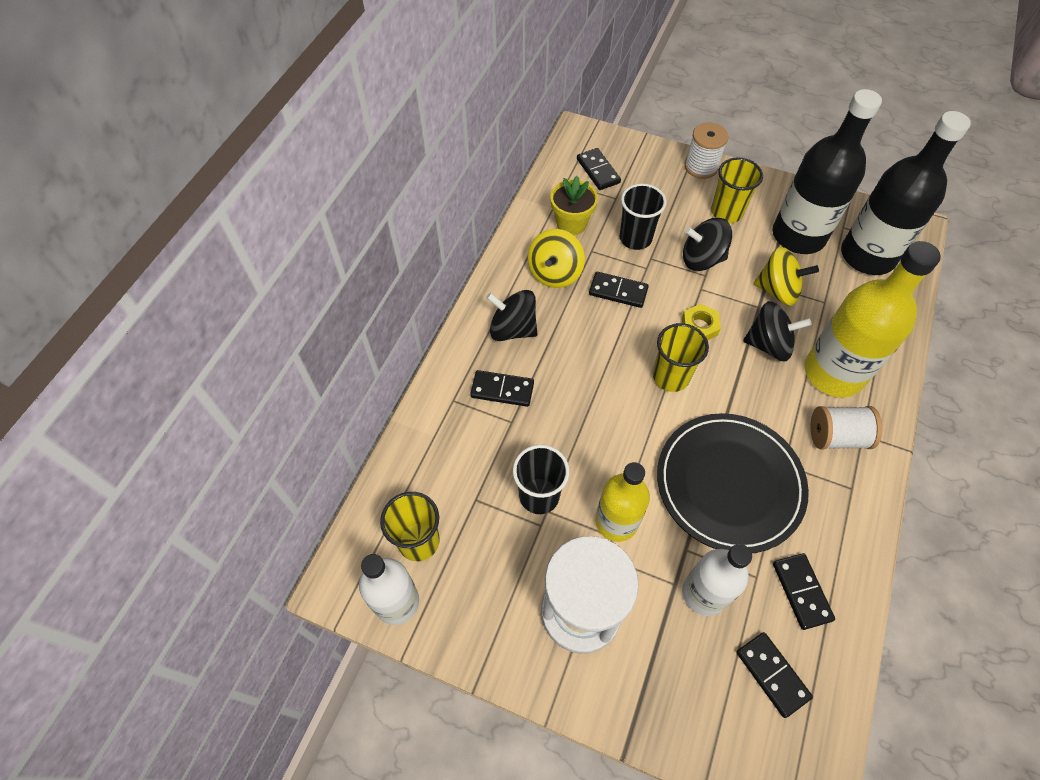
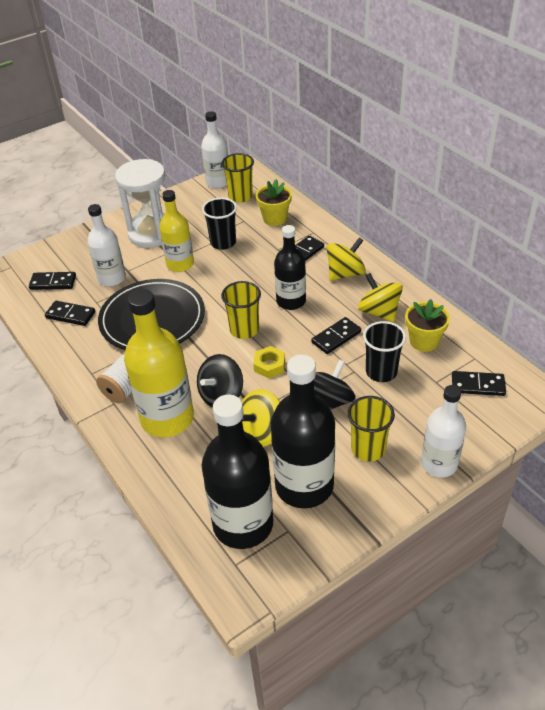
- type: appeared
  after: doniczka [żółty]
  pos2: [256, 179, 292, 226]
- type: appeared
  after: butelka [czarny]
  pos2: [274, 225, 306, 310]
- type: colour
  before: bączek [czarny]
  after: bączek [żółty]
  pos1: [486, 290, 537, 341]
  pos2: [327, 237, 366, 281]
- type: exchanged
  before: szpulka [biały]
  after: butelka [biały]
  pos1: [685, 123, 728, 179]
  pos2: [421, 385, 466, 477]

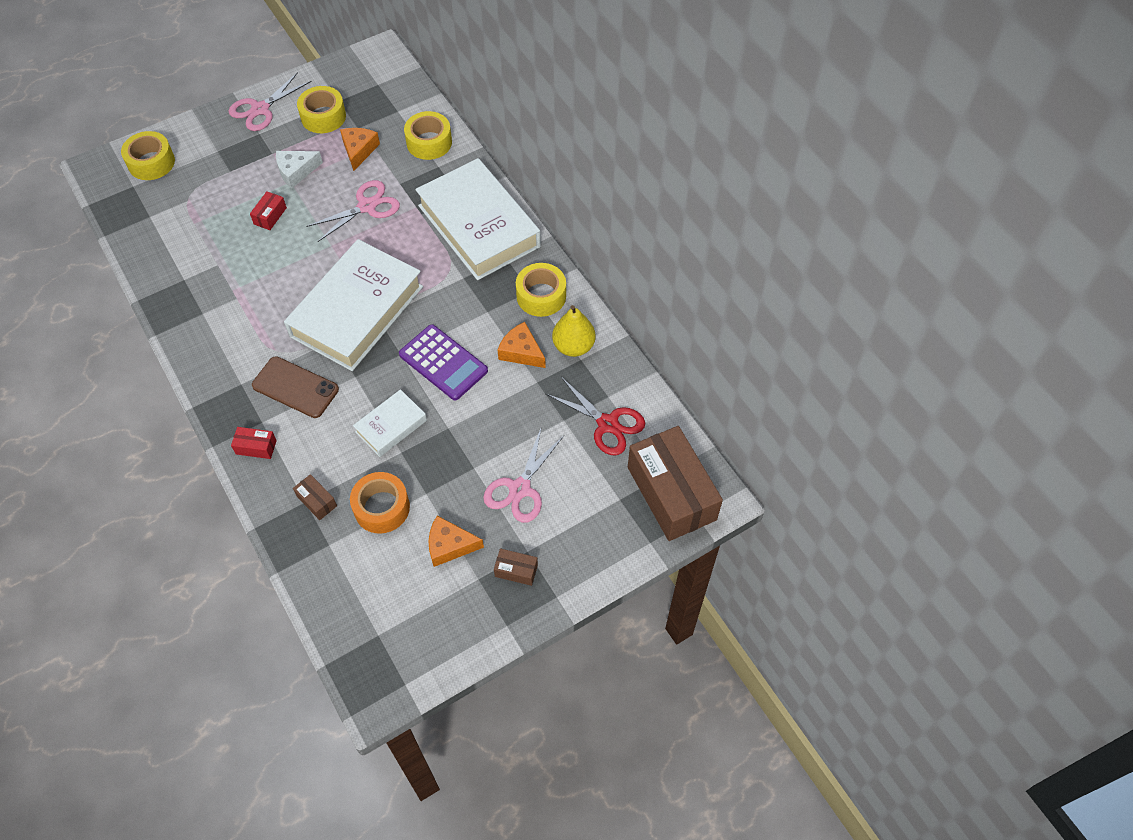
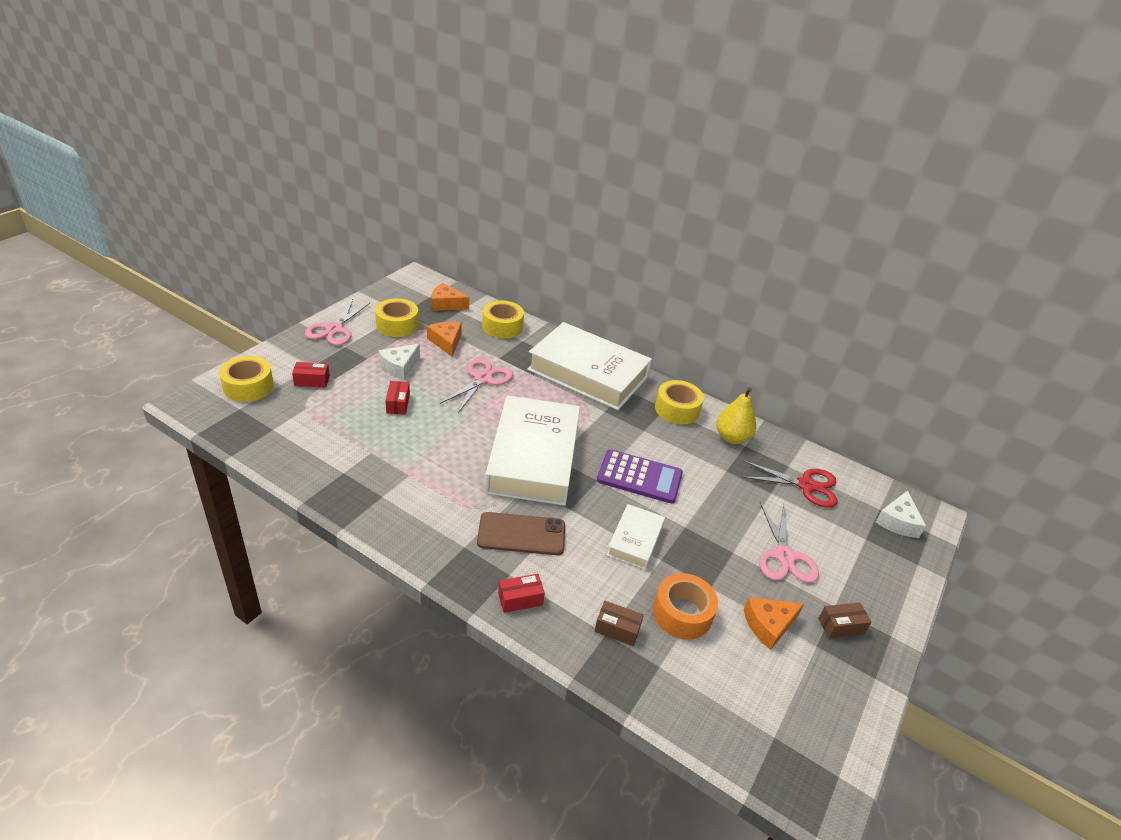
- type: appeared
  after: pudełko [czerwony]
  pos2: [292, 362, 330, 388]
- type: relocated
  before: ser [pomarańczowy]
  pos1: [498, 322, 546, 368]
  pos2: [431, 283, 469, 311]
- type: exchanged
  before: pudełko [brązowy]
  after: ser [biały]
  pos1: [628, 426, 723, 541]
  pos2: [876, 490, 926, 538]

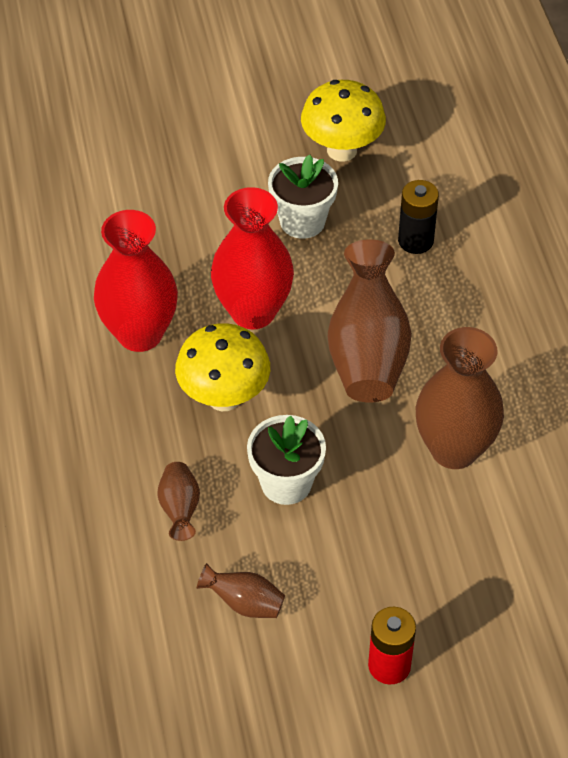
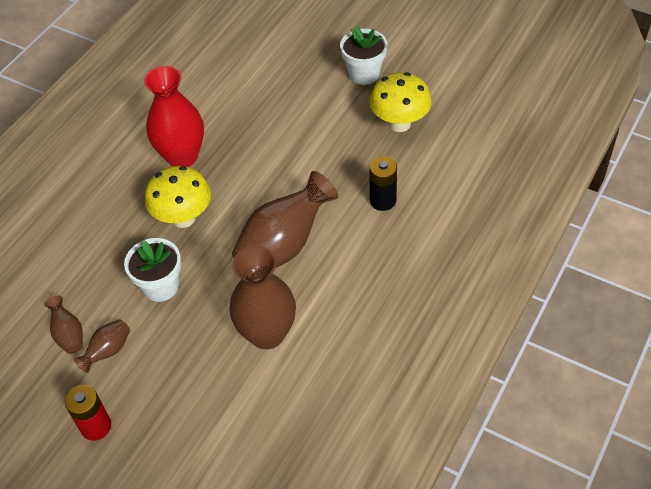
- type: relocated
  before: wazon [brązowy]
  pos1: [157, 462, 200, 541]
  pos2: [74, 319, 130, 373]
- type: relocated
  before: doniczka [biały]
  pos1: [268, 155, 338, 239]
  pos2: [340, 26, 387, 85]
- type: missing
  before: wazon [czerwony]
  pos1: [211, 187, 294, 329]

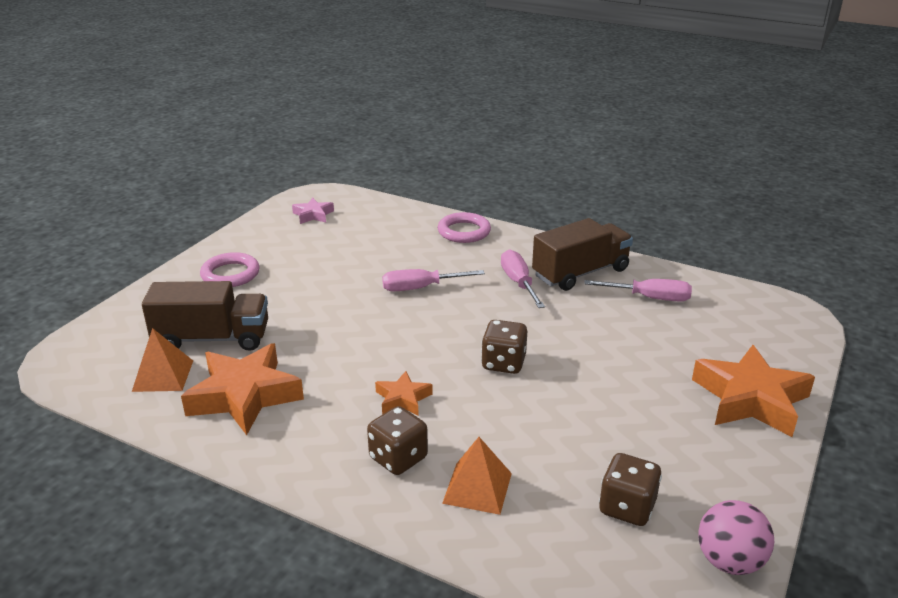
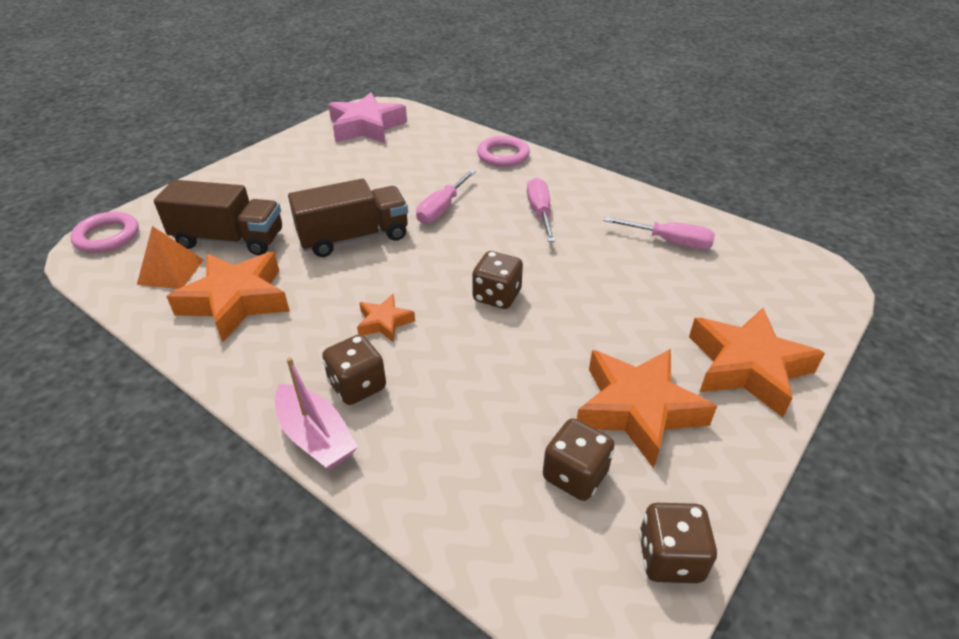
- type: relocated
  before: pierścień [różowy]
  pos1: [200, 252, 260, 287]
  pos2: [70, 212, 139, 253]
- type: appeared
  after: łódka [różowy]
  pos2: [275, 357, 358, 470]
- type: relocated
  before: ciężarówka [brązowy]
  pos1: [532, 218, 633, 291]
  pos2: [288, 179, 408, 257]
- type: size
  before: gwiazda [różowy]
  pos1: [292, 198, 334, 224]
  pos2: [328, 93, 407, 143]
  scale: 1.99
- type: spun
  before: śrubokręt [różowy]
  pos1: [382, 269, 485, 291]
  pos2: [416, 170, 476, 224]
  turn: -60
- type: appeared
  after: gwiazda [pomarańczowy]
  pos2: [577, 349, 717, 468]
- type: exchanged
  before: piłka [różowy]
  after: kostka do gry [brązowy]
  pos1: [698, 500, 774, 575]
  pos2: [639, 503, 717, 583]
- type: missing
  before: piramida [pomarańczowy]
  pos1: [442, 437, 512, 515]

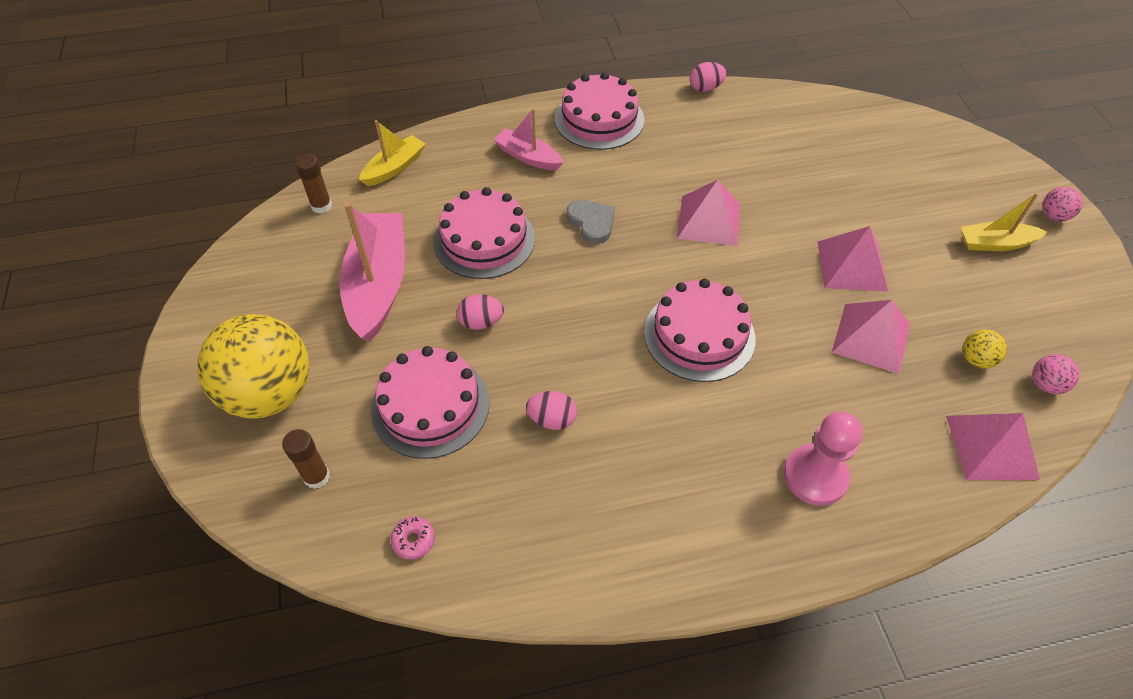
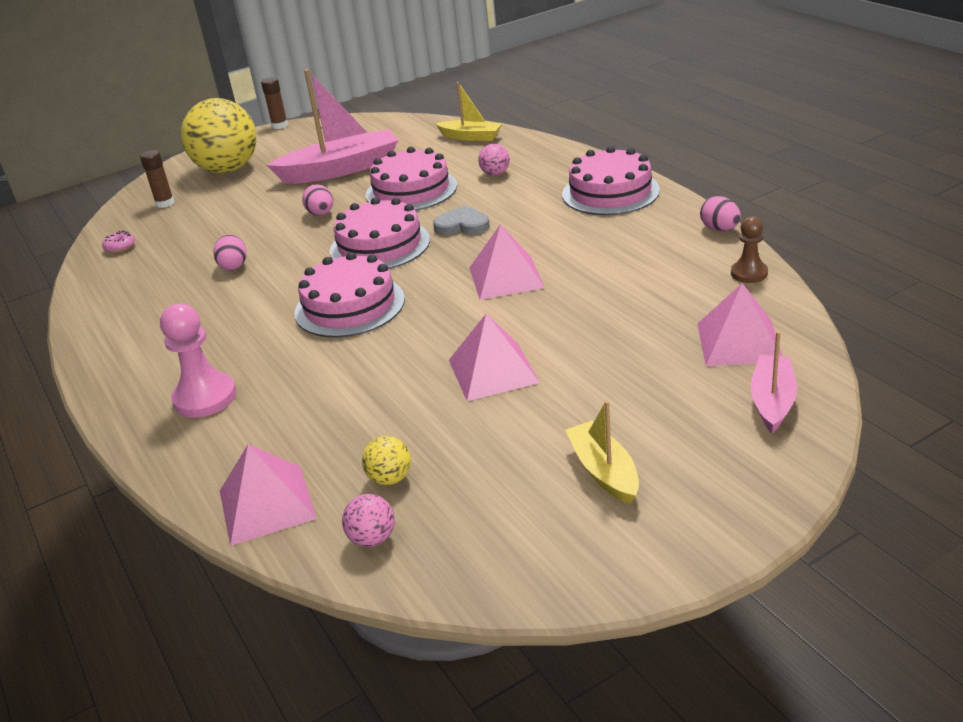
- type: relocated
  before: klej w sztyfcie [brązowy]
  pos1: [295, 154, 332, 213]
  pos2: [261, 77, 288, 129]
- type: relocated
  before: tort [różowy]
  pos1: [371, 346, 489, 459]
  pos2: [330, 197, 430, 269]
- type: spun
  before: serce [szary]
  pos1: [567, 200, 615, 244]
  pos2: [433, 205, 490, 235]
  turn: -120
- type: relocated
  before: piłka [różowy]
  pos1: [1042, 187, 1083, 221]
  pos2: [478, 144, 510, 176]
- type: relocated
  before: piramida [różowy]
  pos1: [832, 300, 910, 374]
  pos2: [697, 283, 782, 366]
- type: appeared
  after: pionek [brązowy]
  pos2: [731, 216, 768, 283]
- type: relocated
  before: łódka [różowy]
  pos1: [494, 108, 564, 170]
  pos2: [751, 331, 797, 433]

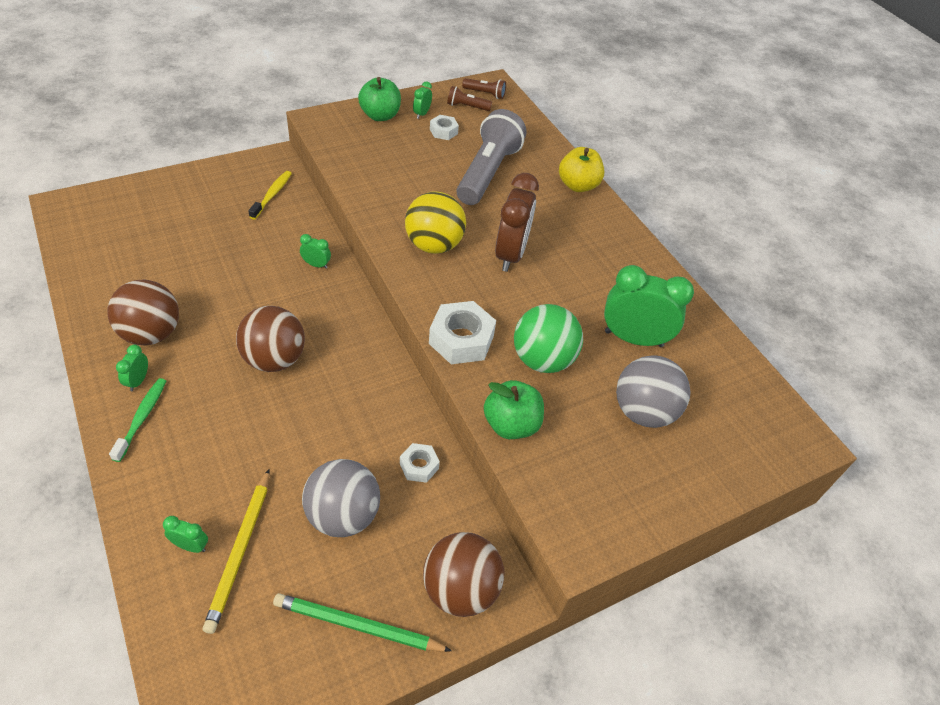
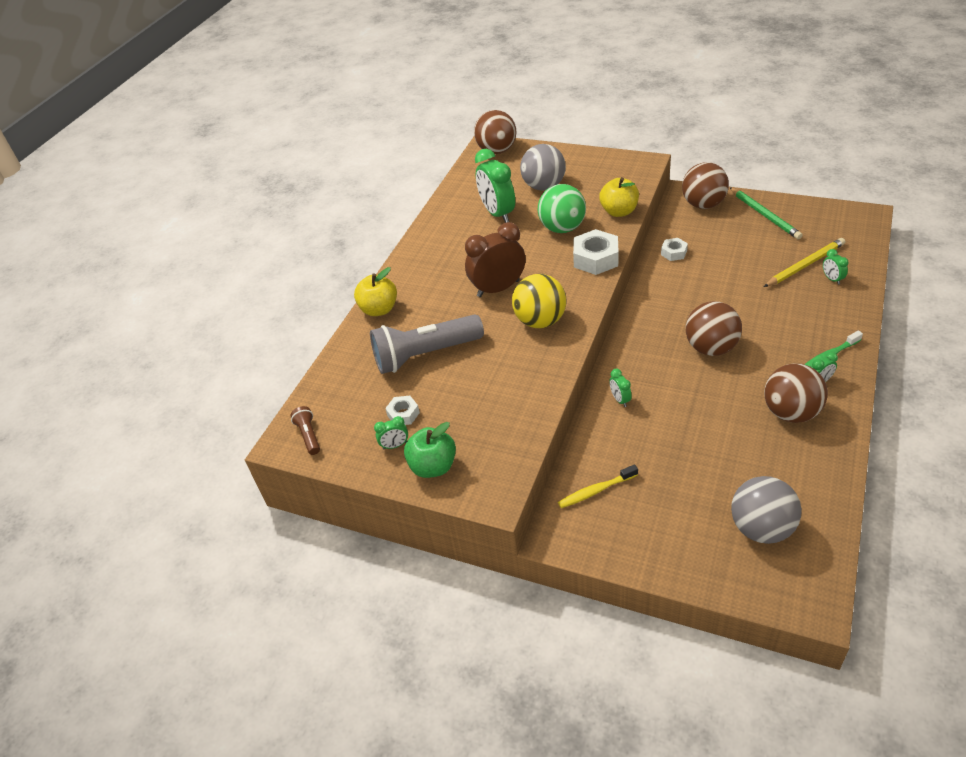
- type: appeared
  after: piłka [brązowy]
  pos2: [474, 110, 516, 154]
- type: colour
  before: jabłko [zielony]
  after: jabłko [żółty]
  pos1: [484, 380, 544, 439]
  pos2: [599, 177, 639, 217]
- type: relocated
  before: piłka [szary]
  pos1: [302, 459, 380, 537]
  pos2: [731, 476, 802, 544]
- type: missing
  before: latarka [brązowy]
  pos1: [447, 86, 492, 111]

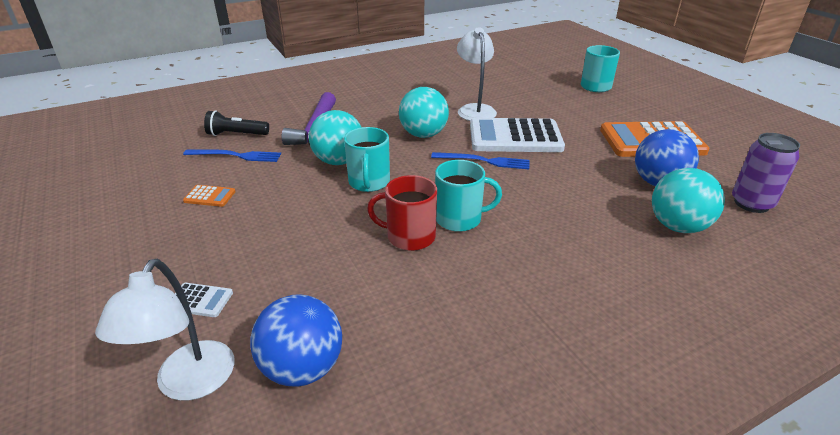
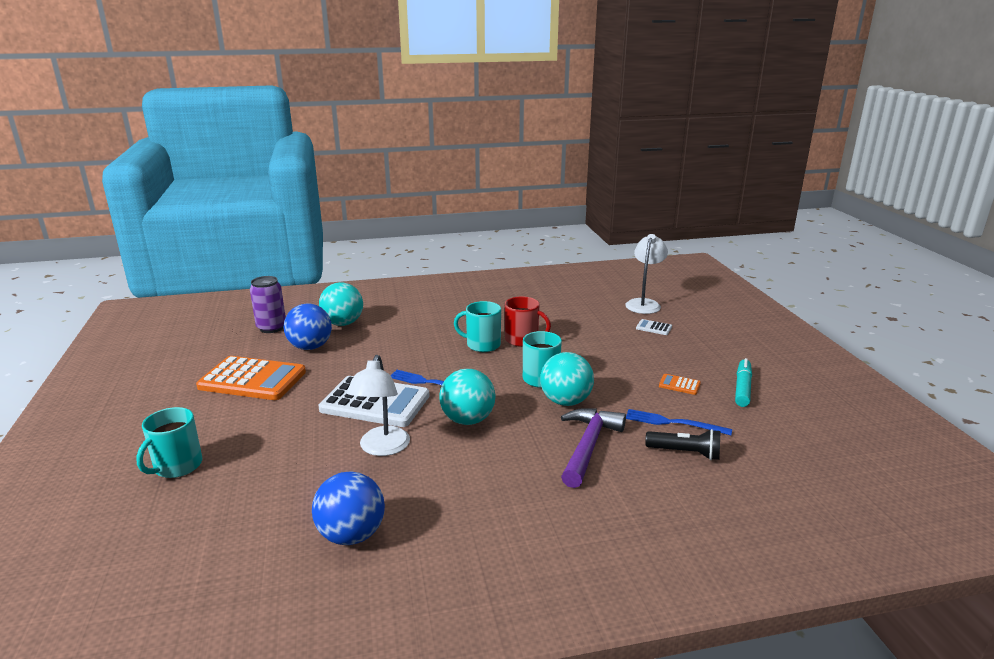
- type: relocated
  before: piłka [niebieski]
  pos1: [250, 294, 342, 387]
  pos2: [312, 471, 385, 545]
- type: appeared
  after: flamaster [turkusowy]
  pos2: [735, 358, 752, 407]

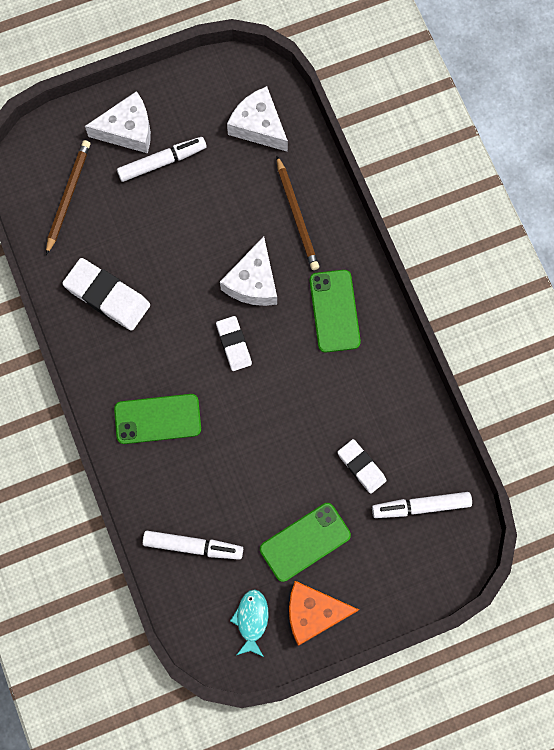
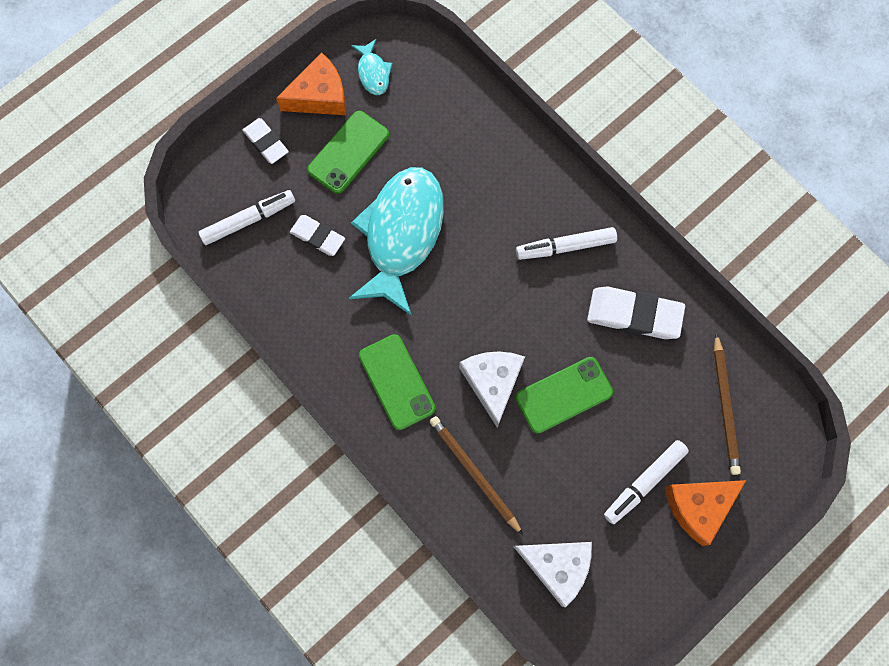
- type: relocated
  before: gumka do mazania [biały]
  pos1: [216, 316, 252, 371]
  pos2: [243, 118, 289, 164]
- type: appeared
  after: ryba [turkusowy]
  pos2: [349, 167, 444, 316]
- type: relocated
  before: flamaster [biały]
  pos1: [143, 531, 243, 560]
  pos2: [516, 227, 617, 260]
- type: relocated
  before: telefon [zielony]
  pos1: [114, 394, 201, 444]
  pos2: [516, 357, 613, 433]
- type: colour
  before: ser [biały]
  after: ser [pomarańczowy]
  pos1: [85, 91, 151, 153]
  pos2: [665, 480, 746, 546]

